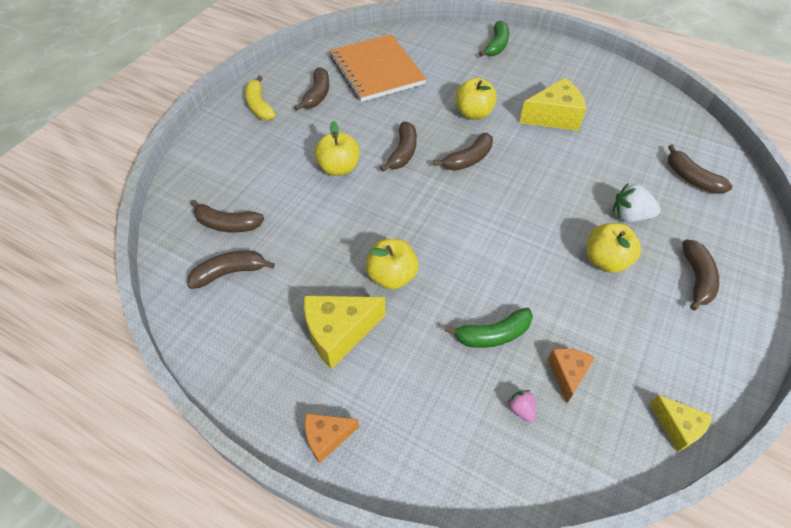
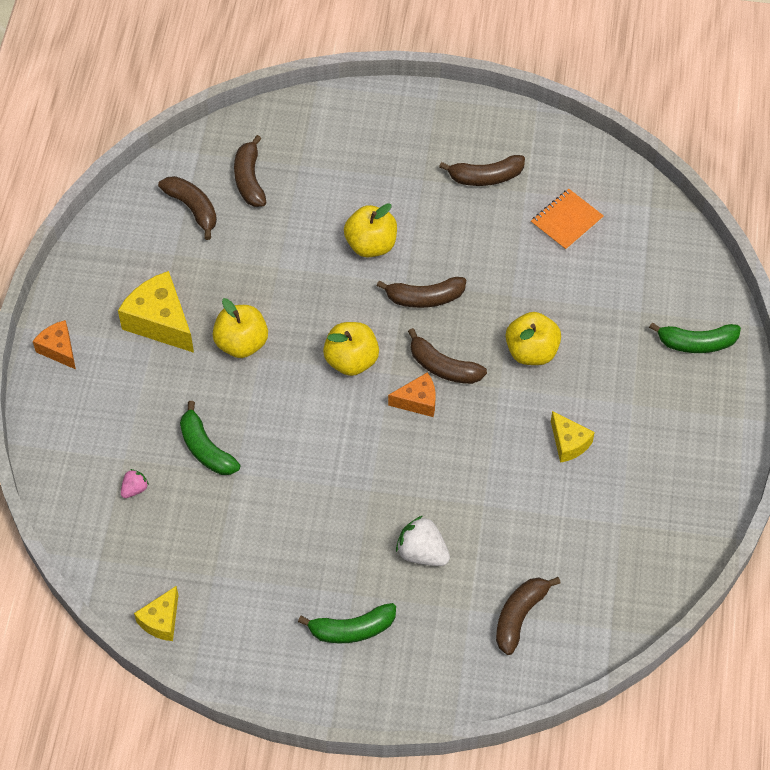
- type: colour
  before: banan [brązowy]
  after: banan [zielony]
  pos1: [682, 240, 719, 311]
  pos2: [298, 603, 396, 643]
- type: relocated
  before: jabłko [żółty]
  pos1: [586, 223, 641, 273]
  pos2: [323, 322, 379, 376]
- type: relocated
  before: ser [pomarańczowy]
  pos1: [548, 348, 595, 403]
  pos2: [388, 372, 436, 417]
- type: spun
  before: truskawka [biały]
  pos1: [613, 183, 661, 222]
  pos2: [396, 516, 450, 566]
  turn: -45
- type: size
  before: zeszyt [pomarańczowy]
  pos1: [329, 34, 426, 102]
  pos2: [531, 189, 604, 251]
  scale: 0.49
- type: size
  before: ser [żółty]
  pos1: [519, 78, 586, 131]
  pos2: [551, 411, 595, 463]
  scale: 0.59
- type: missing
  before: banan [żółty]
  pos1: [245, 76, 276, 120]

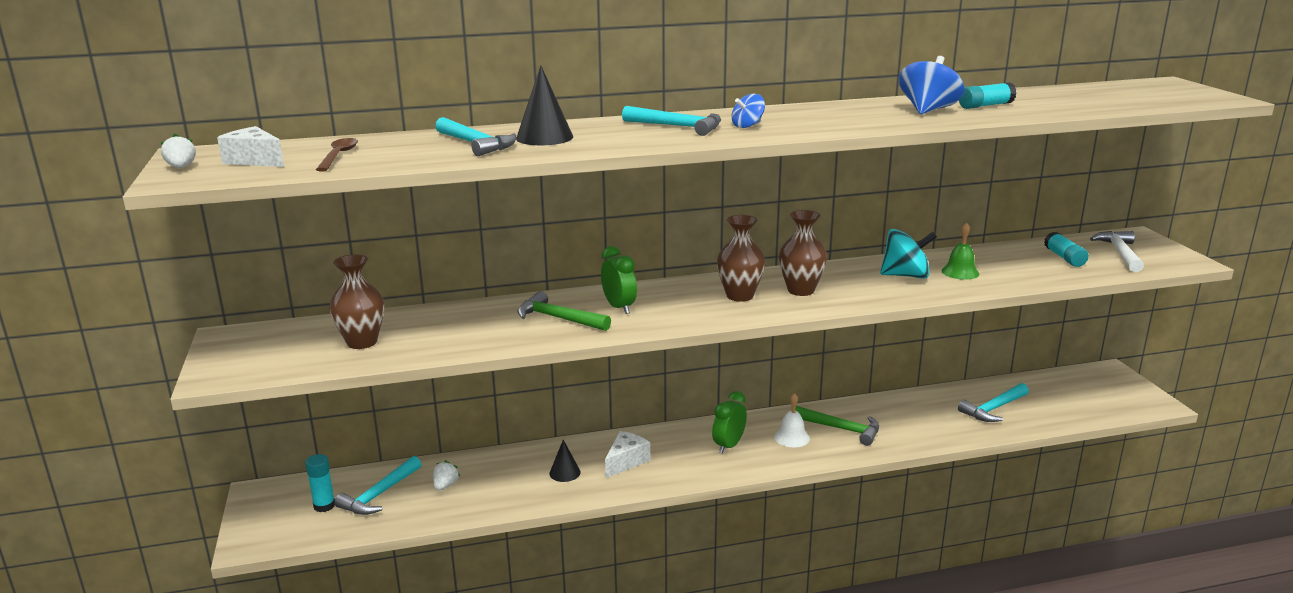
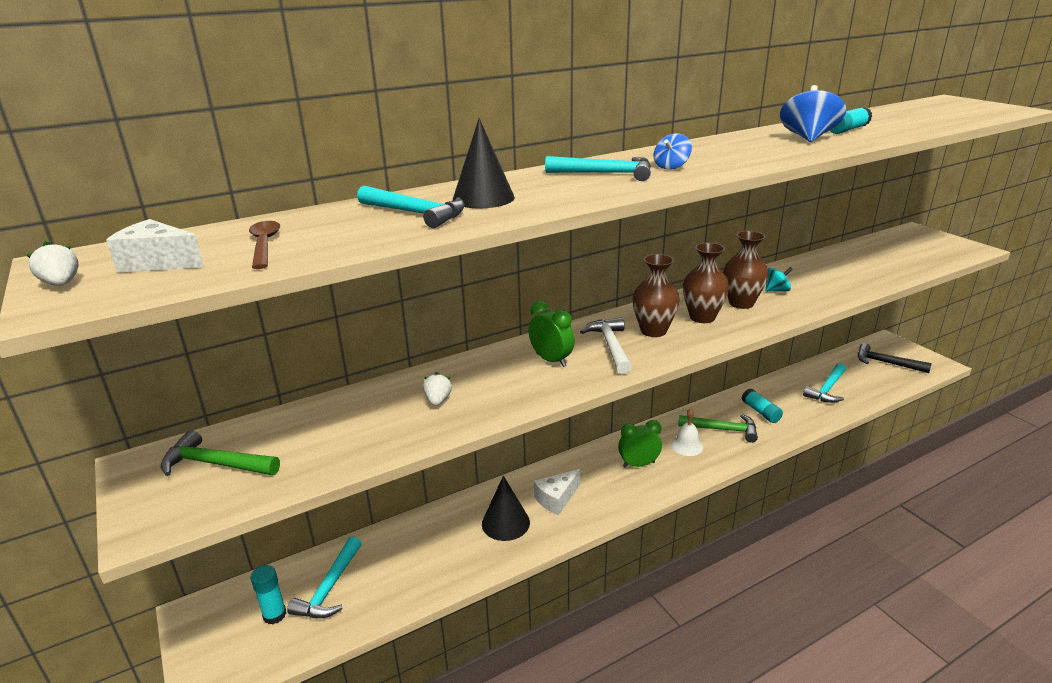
- type: relocated
  before: młotek [zielony]
  pos1: [517, 291, 611, 331]
  pos2: [161, 430, 280, 476]
- type: relocated
  before: truskawka [biały]
  pos1: [433, 460, 460, 491]
  pos2: [423, 372, 452, 406]
- type: size
  before: stożek [czarny]
  pos1: [549, 440, 581, 482]
  pos2: [482, 476, 530, 541]
  scale: 1.59
- type: spun
  before: ser [biały]
  pos1: [605, 431, 650, 478]
  pos2: [534, 469, 580, 515]
  turn: -150
- type: relocated
  before: młotek [biały]
  pos1: [1090, 231, 1144, 272]
  pos2: [580, 317, 632, 374]
- type: spun
  before: budzik [zielony]
  pos1: [712, 391, 747, 454]
  pos2: [618, 420, 662, 467]
  turn: 60
- type: relocated
  before: wazon [brązowy]
  pos1: [329, 254, 384, 349]
  pos2: [723, 231, 769, 309]
- type: relocated
  before: klej w sztyfcie [turkusowy]
  pos1: [1044, 232, 1089, 267]
  pos2: [742, 388, 783, 423]
- type: size
  before: bączek [turkusowy]
  pos1: [880, 229, 937, 279]
  pos2: [765, 267, 793, 292]
  scale: 0.57
- type: appeared
  after: młotek [czarny]
  pos2: [858, 343, 932, 373]
- type: missing
  before: dzwonek [zielony]
  pos1: [941, 222, 979, 280]

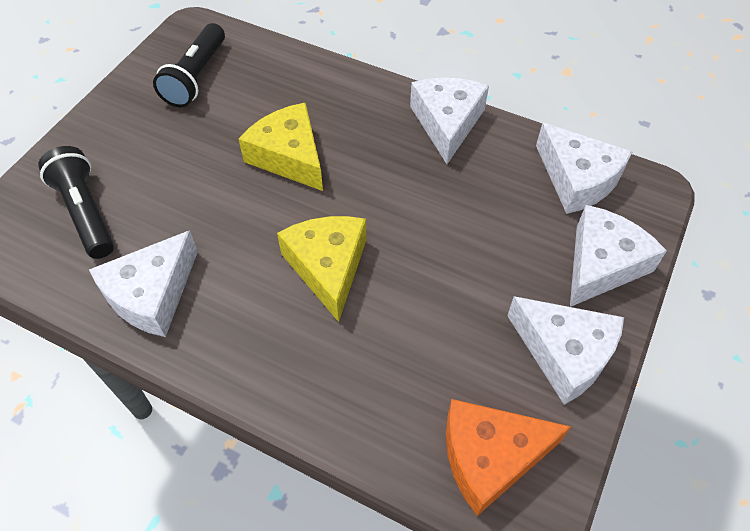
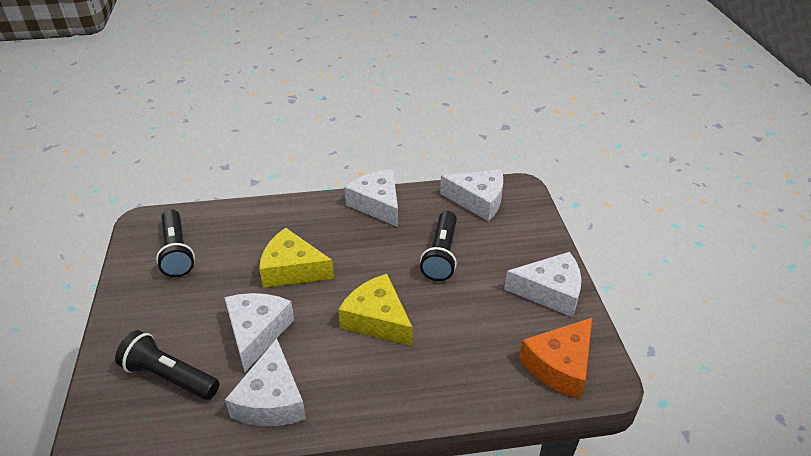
- type: relocated
  before: ser [biały]
  pos1: [570, 205, 667, 307]
  pos2: [224, 293, 294, 372]
- type: appeared
  after: latarka [czarny]
  pos2: [420, 211, 457, 281]

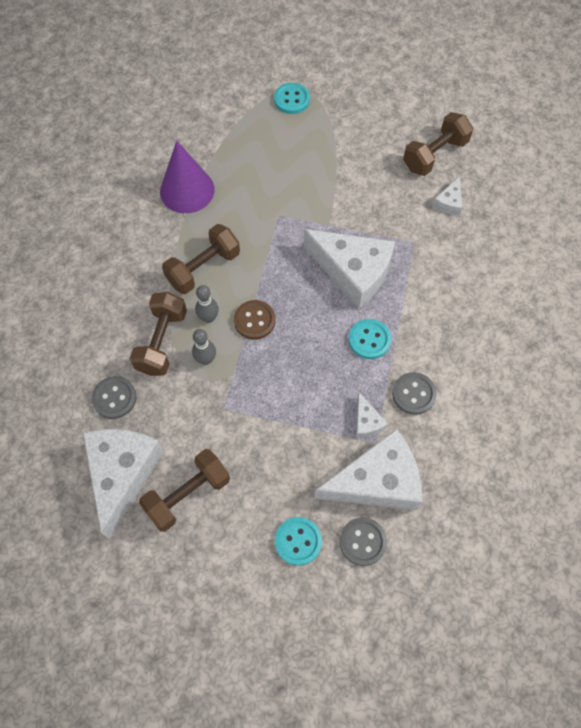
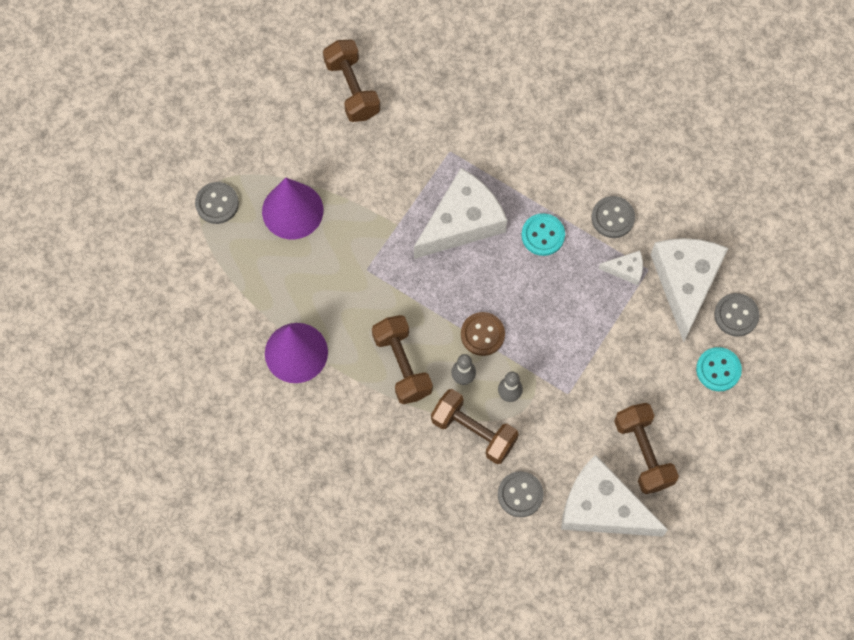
- type: colour
  before: guzik [turkusowy]
  after: guzik [szary]
  pos1: [274, 83, 310, 114]
  pos2: [195, 182, 239, 224]
- type: appeared
  after: stożek [fioletowy]
  pos2: [262, 178, 323, 239]
- type: missing
  before: ser [biały]
  pos1: [433, 176, 462, 216]

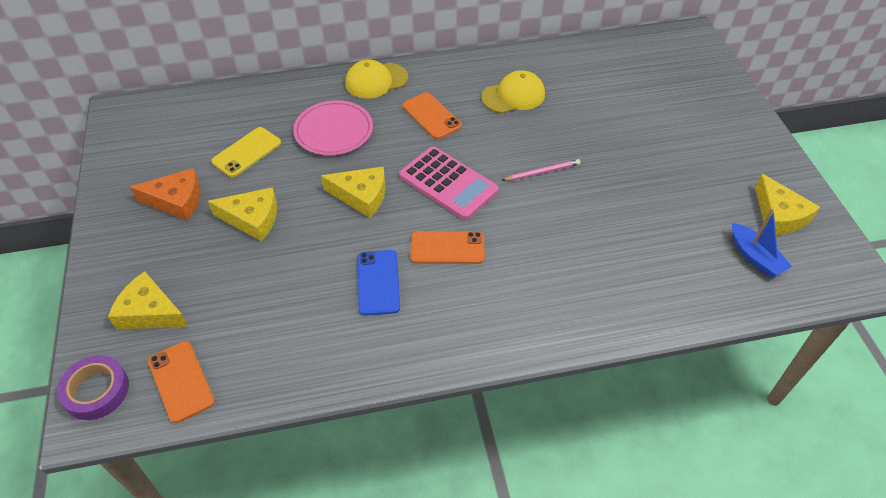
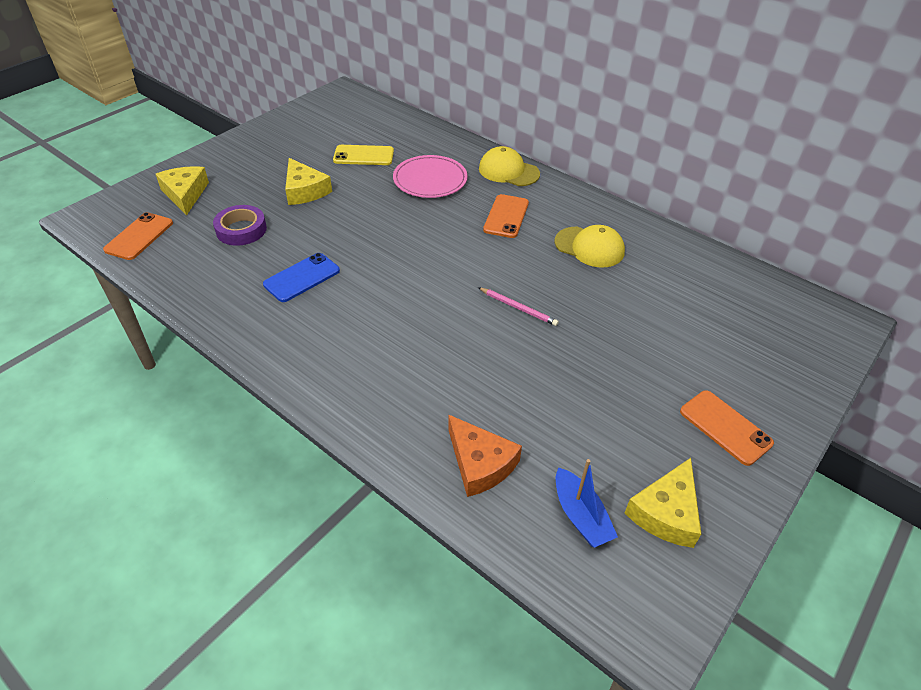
- type: relocated
  before: taśma klejąca [fioletowy]
  pos1: [57, 355, 129, 420]
  pos2: [213, 205, 267, 246]
- type: relocated
  before: ser [pomarańczowy]
  pos1: [130, 168, 201, 221]
  pos2: [448, 415, 522, 497]
- type: spun
  before: łódka [niebieski]
  pos1: [732, 208, 792, 277]
  pos2: [556, 459, 618, 548]
  turn: -45
- type: relocated
  before: telefon [pomarańczowy]
  pos1: [410, 231, 485, 264]
  pos2: [680, 390, 774, 466]
- type: missing
  before: ser [żółty]
  pos1: [321, 166, 386, 218]
- type: missing
  before: kalkulator [różowy]
  pos1: [399, 146, 499, 220]

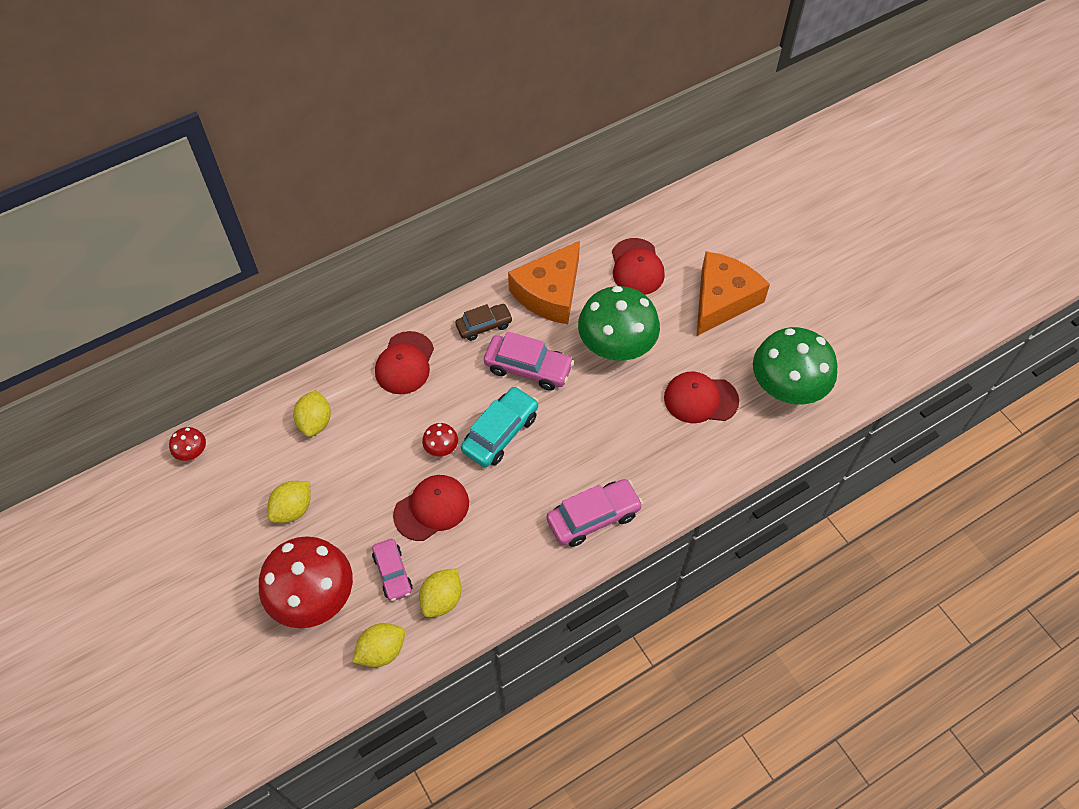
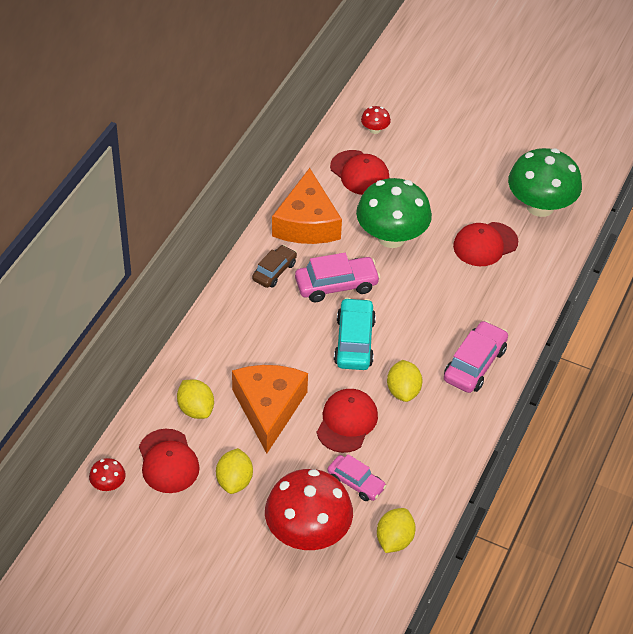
- type: relocated
  before: czapka [czerwony]
  pos1: [375, 331, 434, 394]
  pos2: [139, 429, 200, 493]
- type: relocated
  before: ser [pomarańczowy]
  pos1: [697, 251, 770, 336]
  pos2: [232, 365, 308, 454]
- type: relocated
  before: grzyb [czerwony]
  pos1: [422, 423, 458, 457]
  pos2: [361, 106, 391, 134]
- type: relocated
  before: cytryna [żółty]
  pos1: [419, 568, 462, 617]
  pos2: [387, 360, 422, 402]

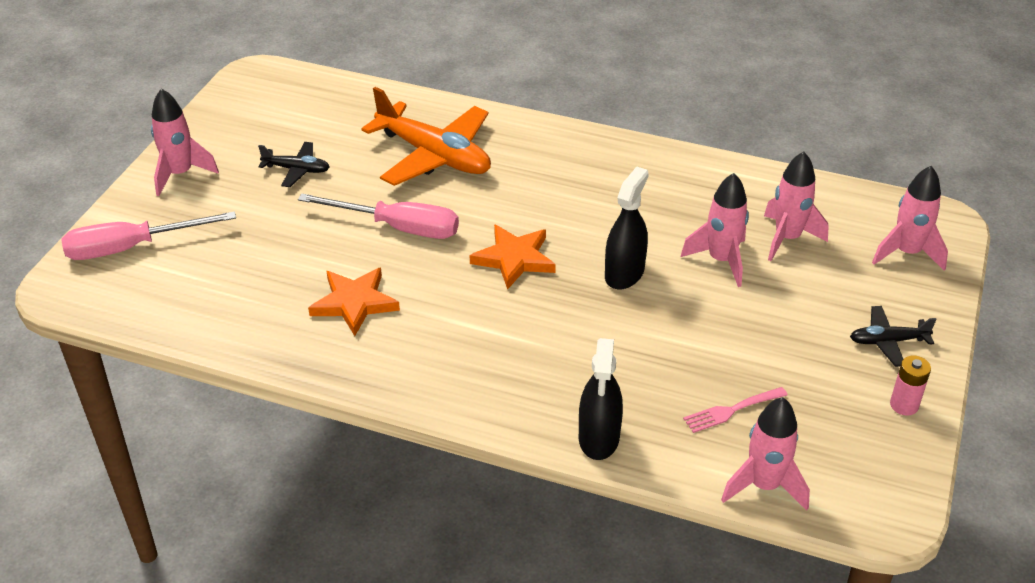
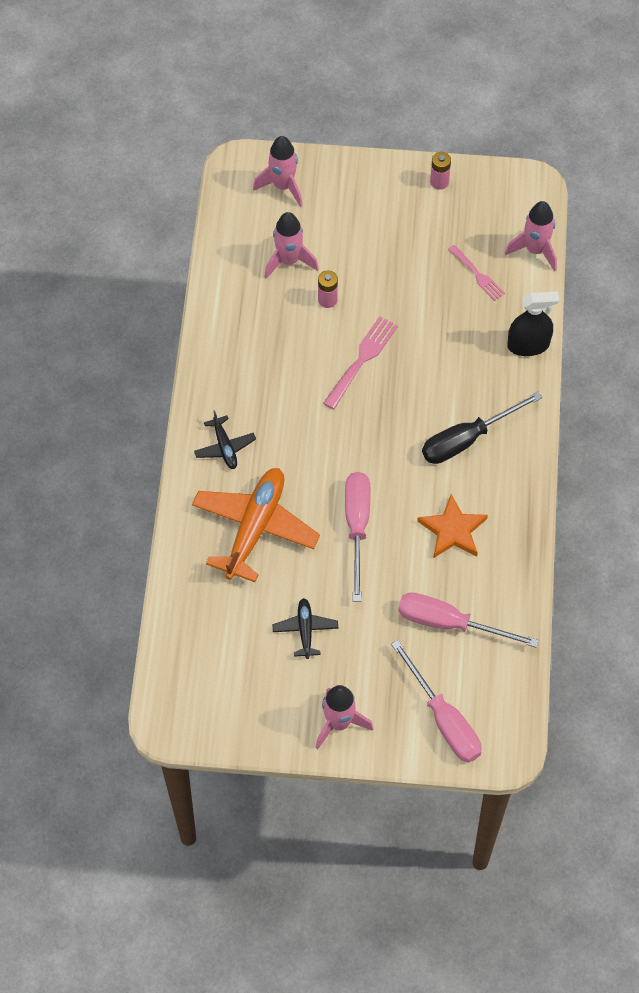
- type: relocated
  before: samolot [czarny]
  pos1: [850, 306, 937, 367]
  pos2: [194, 410, 256, 469]
- type: exchanged
  before: rakieta [różowy]
  after: bateria [różowy]
  pos1: [681, 173, 749, 287]
  pos2: [318, 271, 338, 308]
- type: exchanged
  before: spryskiwacz [czarny]
  after: widelec [różowy]
  pos1: [605, 167, 649, 289]
  pos2: [323, 316, 398, 409]
- type: appeared
  after: śrubokręt [różowy]
  pos2: [398, 593, 539, 648]
- type: appeared
  after: śrubokręt [czarny]
  pos2: [422, 392, 542, 464]
- type: missing
  before: gwiazda [pomarańczowy]
  pos1: [470, 224, 556, 290]

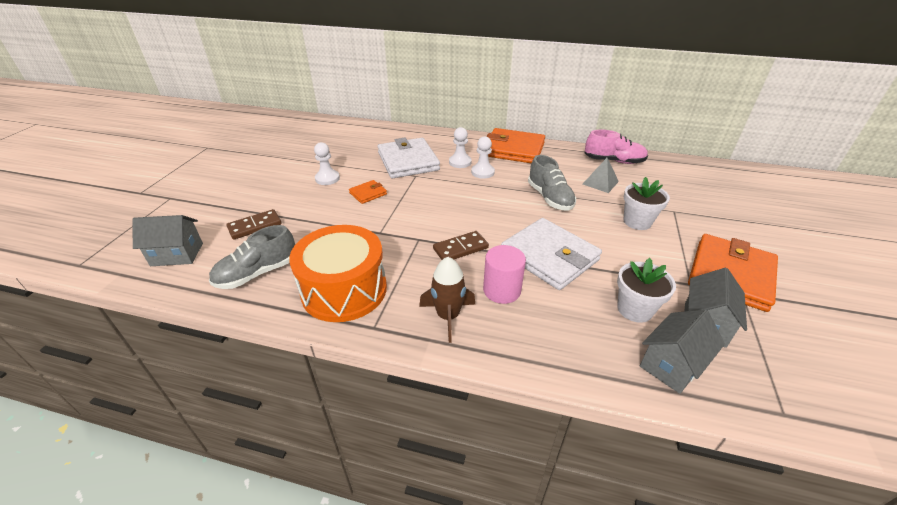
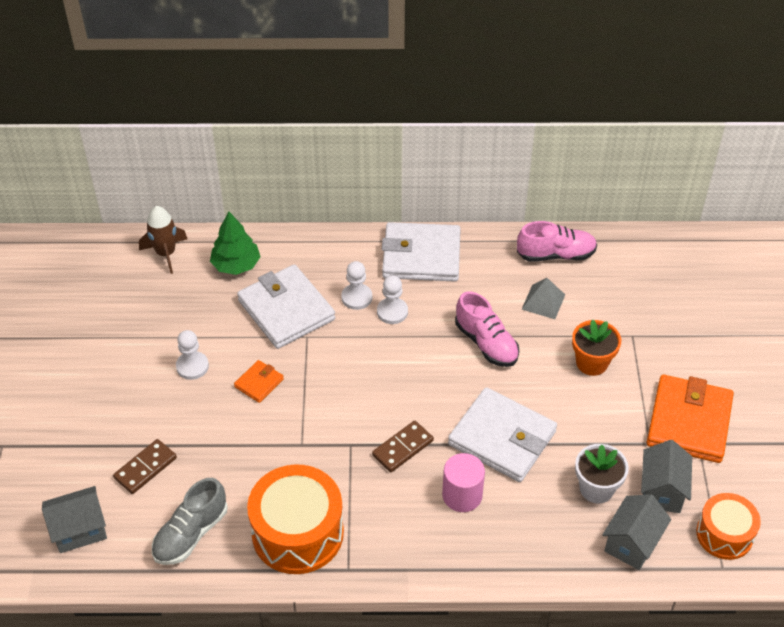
- type: relocated
  before: rakieta [brązowy]
  pos1: [419, 257, 476, 343]
  pos2: [139, 206, 187, 274]
- type: appeared
  after: drzewko [zielony]
  pos2: [210, 212, 261, 275]
- type: colour
  before: portfel [pomarańczowy]
  after: portfel [biały]
  pos1: [486, 128, 545, 163]
  pos2: [382, 222, 461, 282]
- type: colour
  before: but [szary]
  after: but [różowy]
  pos1: [528, 155, 576, 210]
  pos2: [455, 292, 519, 367]
- type: colour
  before: doniczka [biały]
  after: doniczka [pomarańczowy]
  pos1: [623, 177, 670, 230]
  pos2: [572, 319, 621, 376]
- type: appeared
  after: bęben [pomarańczowy]
  pos2: [696, 493, 761, 560]

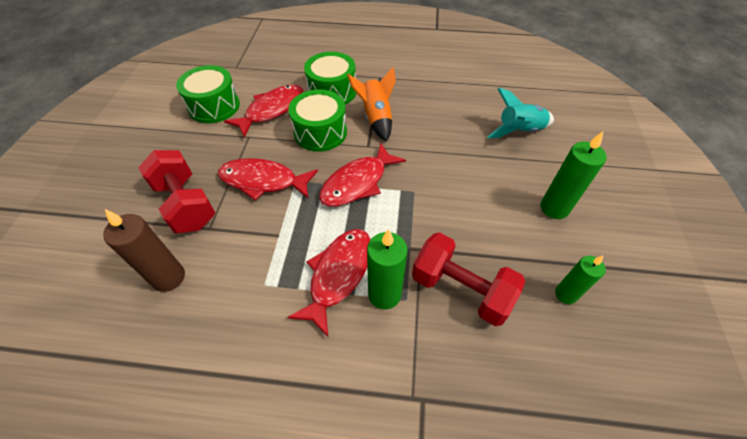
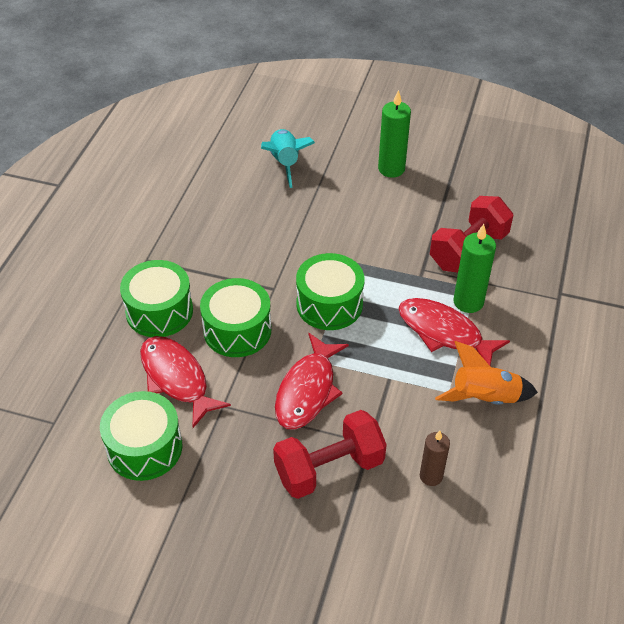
- type: exchanged
  before: ryba [czerwony]
  after: bęben [zielony]
  pos1: [319, 143, 406, 206]
  pos2: [296, 253, 365, 330]
- type: size
  before: świeca [brązowy]
  pos1: [103, 209, 185, 292]
  pos2: [420, 431, 450, 486]
  scale: 0.66
- type: relocated
  before: rakieta [pomarańczowy]
  pos1: [347, 67, 396, 142]
  pos2: [435, 341, 538, 405]
- type: missing
  before: świeca [zielony]
  pos1: [555, 256, 606, 304]

